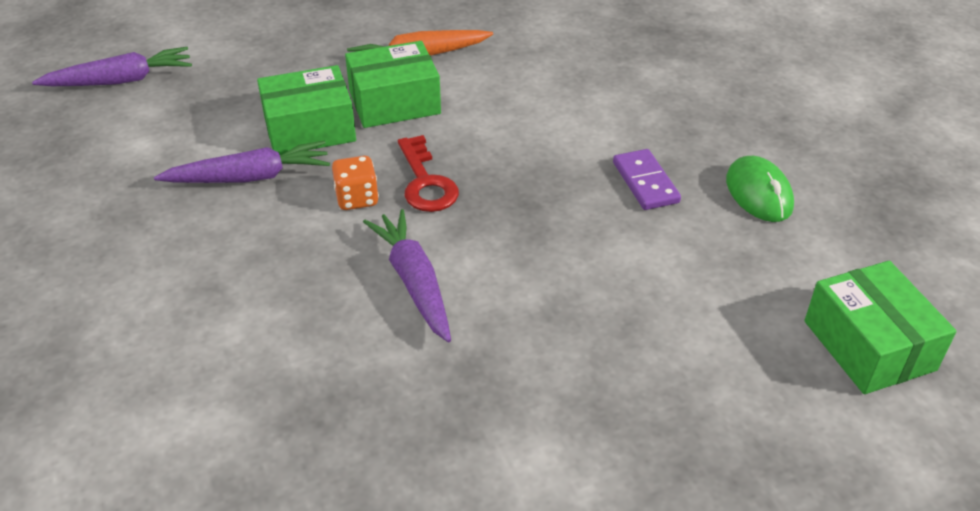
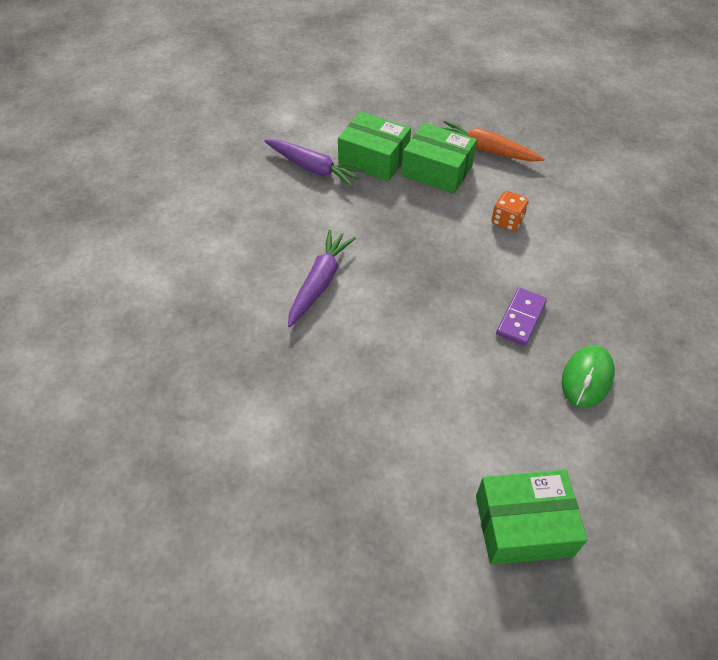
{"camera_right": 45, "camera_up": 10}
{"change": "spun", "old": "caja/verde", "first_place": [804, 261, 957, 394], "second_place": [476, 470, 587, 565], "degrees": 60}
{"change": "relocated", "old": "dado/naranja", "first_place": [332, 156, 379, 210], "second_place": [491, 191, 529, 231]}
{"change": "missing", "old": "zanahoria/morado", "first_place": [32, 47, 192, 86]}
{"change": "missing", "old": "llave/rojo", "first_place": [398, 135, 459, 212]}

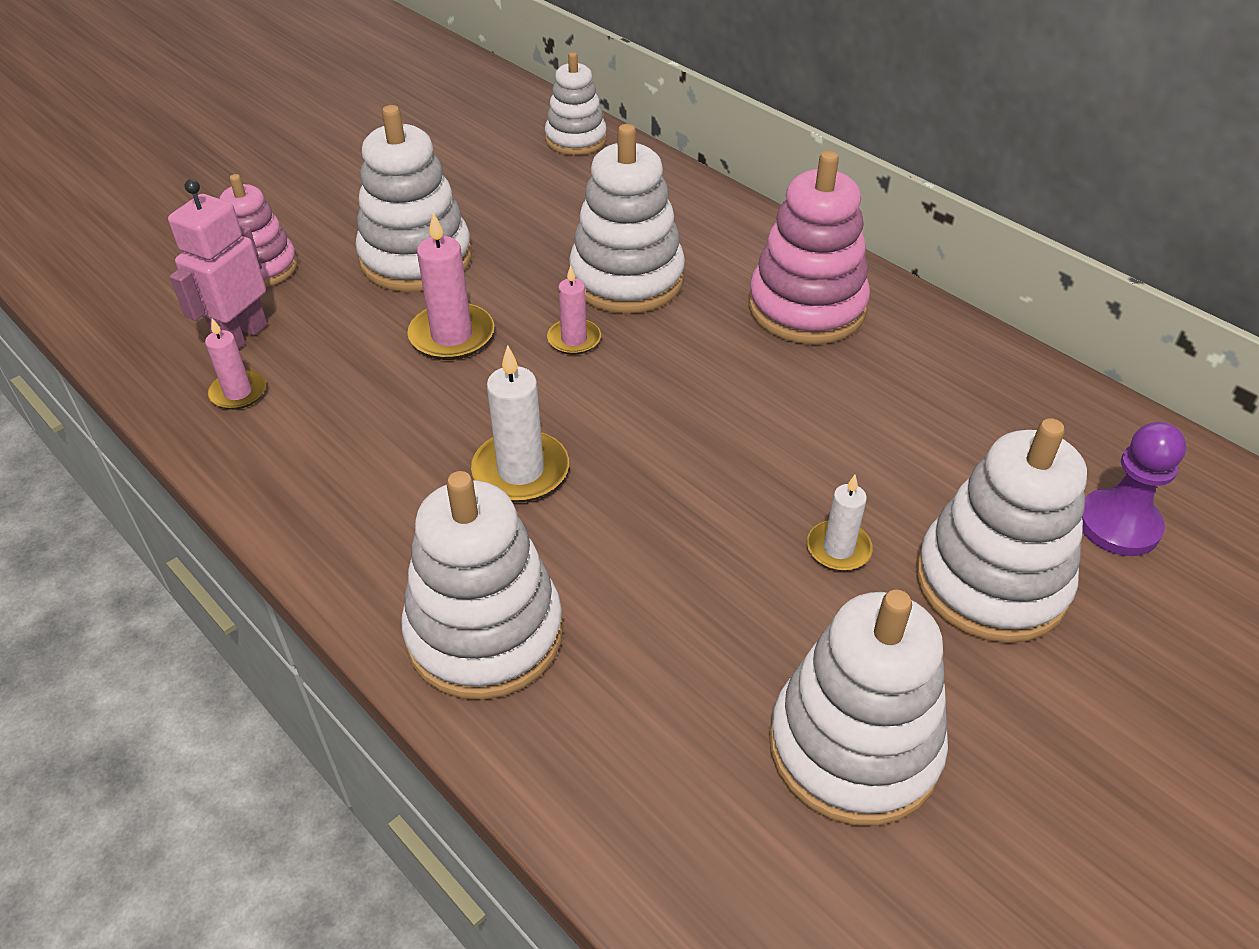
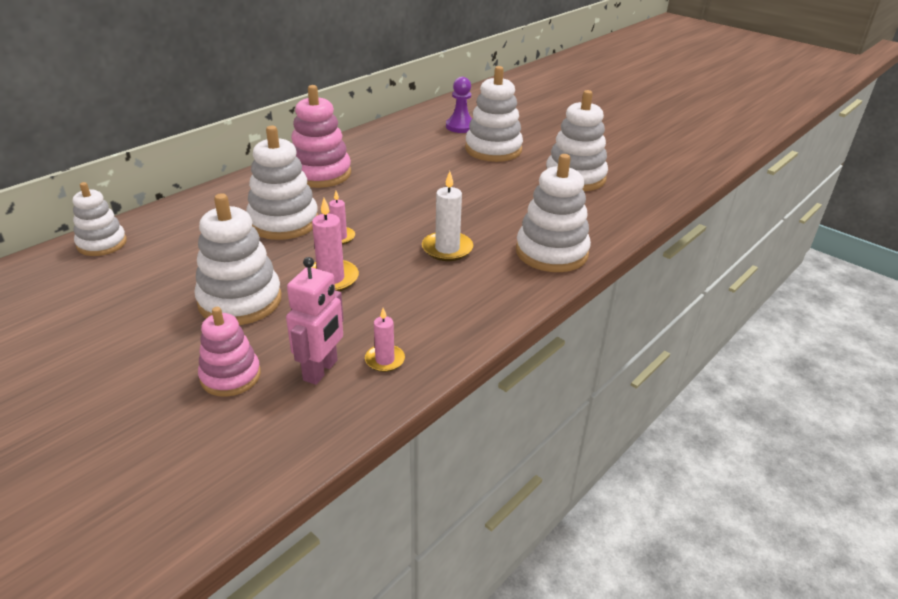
{"camera_right": -95, "camera_up": -10}
{"change": "spun", "old": "robot/rosa", "first_place": [168, 179, 267, 349], "second_place": [286, 257, 344, 385], "degrees": -90}
{"change": "missing", "old": "vela/blanco", "first_place": [807, 475, 873, 571]}

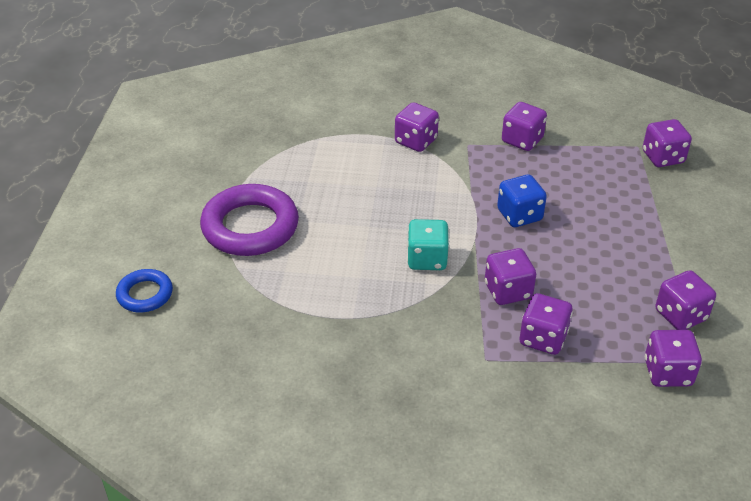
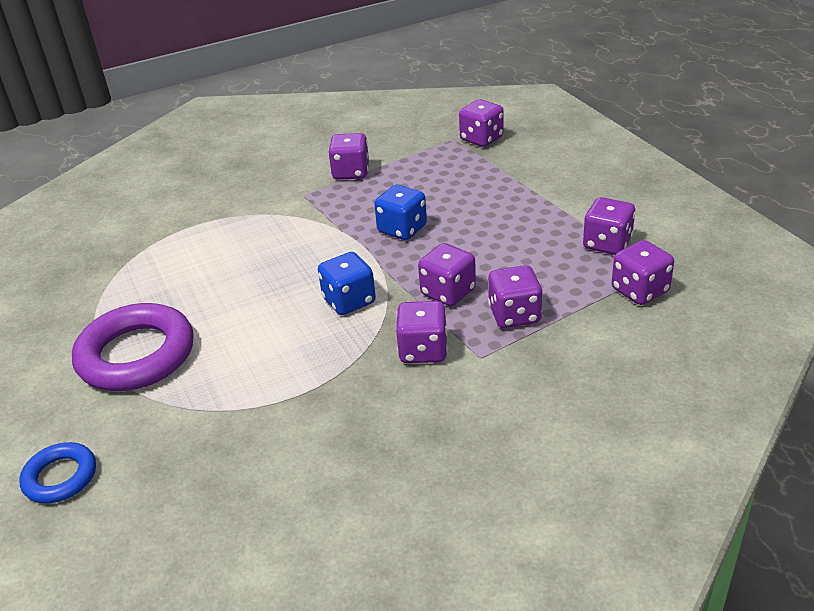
{"camera_right": -30, "camera_up": -5}
{"change": "colour", "old": "dado/turquesa", "new": "dado/azul", "first_place": [407, 219, 449, 270], "second_place": [318, 252, 376, 315]}
{"change": "relocated", "old": "dado/morado", "first_place": [395, 102, 439, 152], "second_place": [396, 301, 448, 363]}

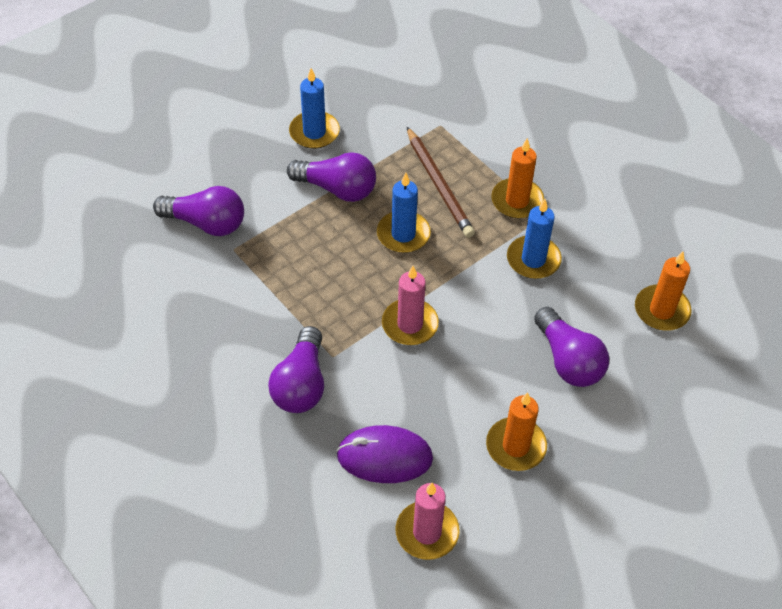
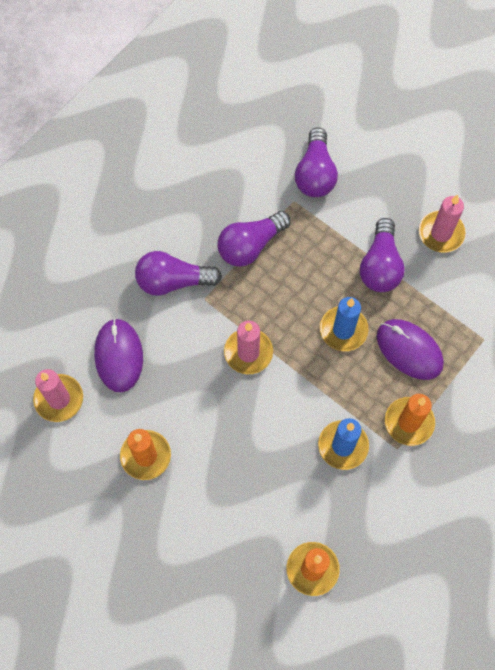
{"camera_right": 80, "camera_up": 15}
{"change": "relocated", "old": "bombilla/morado", "first_place": [534, 307, 609, 387], "second_place": [218, 211, 291, 267]}
{"change": "exchanged", "old": "lápiz/marrón", "new": "ratón/morado", "first_place": [407, 127, 475, 238], "second_place": [377, 319, 444, 380]}
{"change": "colour", "old": "vela/azul", "new": "vela/rosa", "first_place": [289, 69, 340, 149], "second_place": [419, 195, 466, 253]}

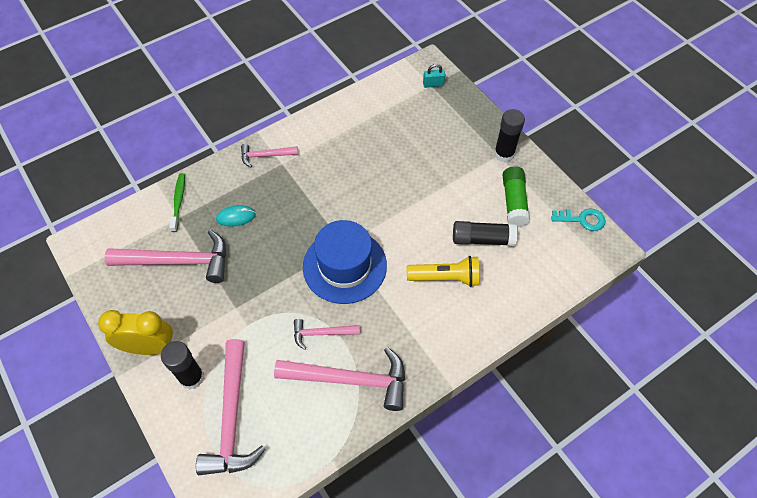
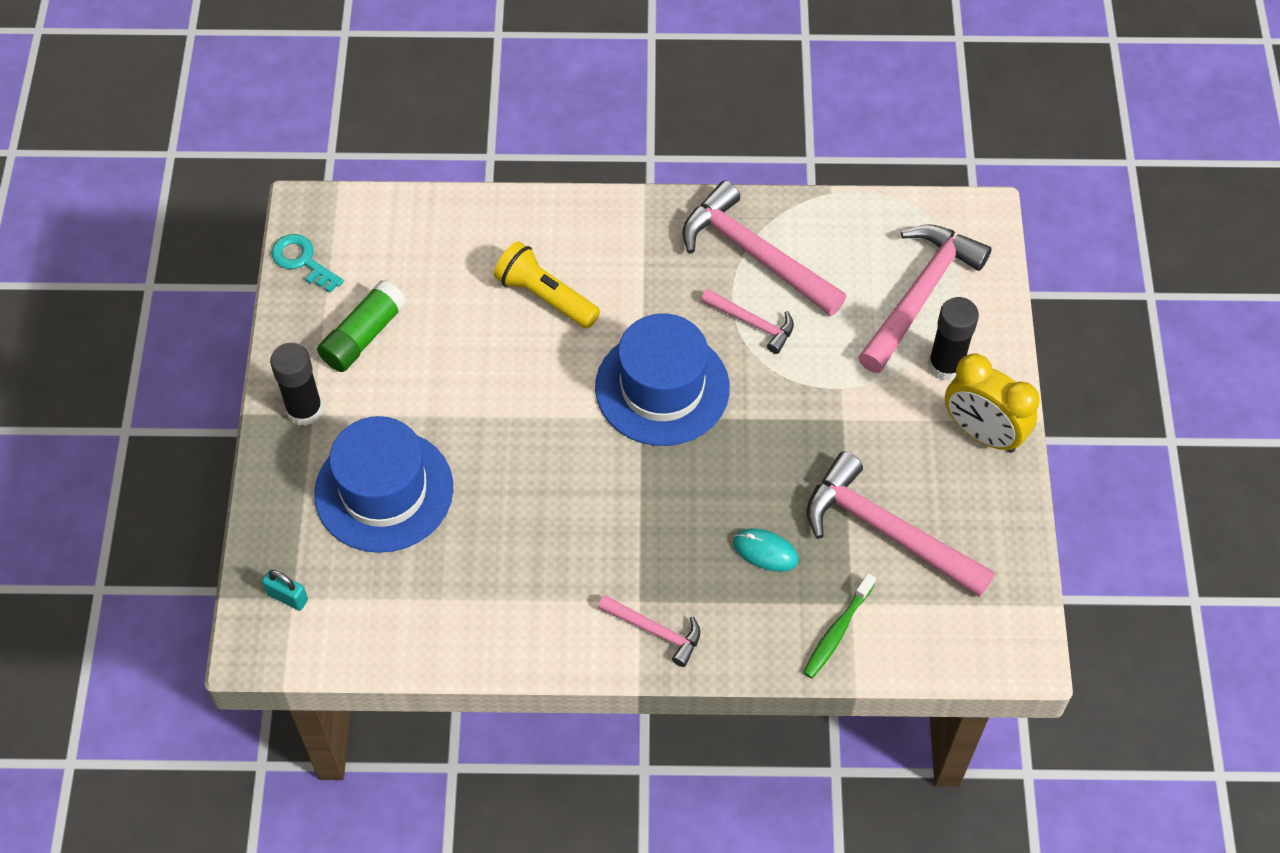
{"camera_right": -145, "camera_up": 0}
{"change": "appeared", "new": "sombrero/azul", "second_place": [314, 416, 453, 553]}
{"change": "missing", "old": "barra de pegamento/negro", "first_place": [453, 221, 517, 246]}

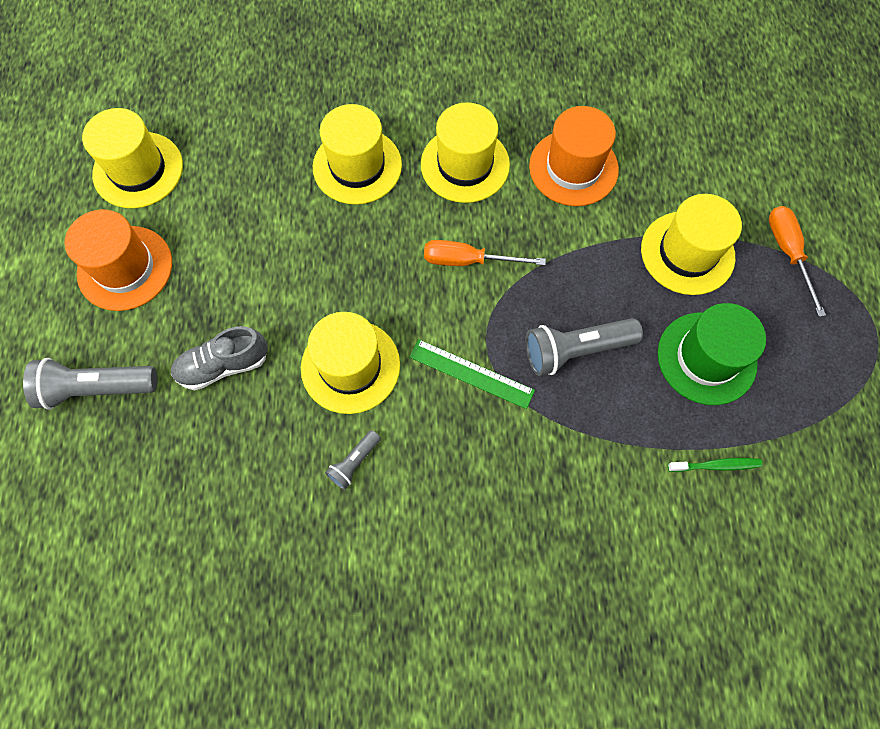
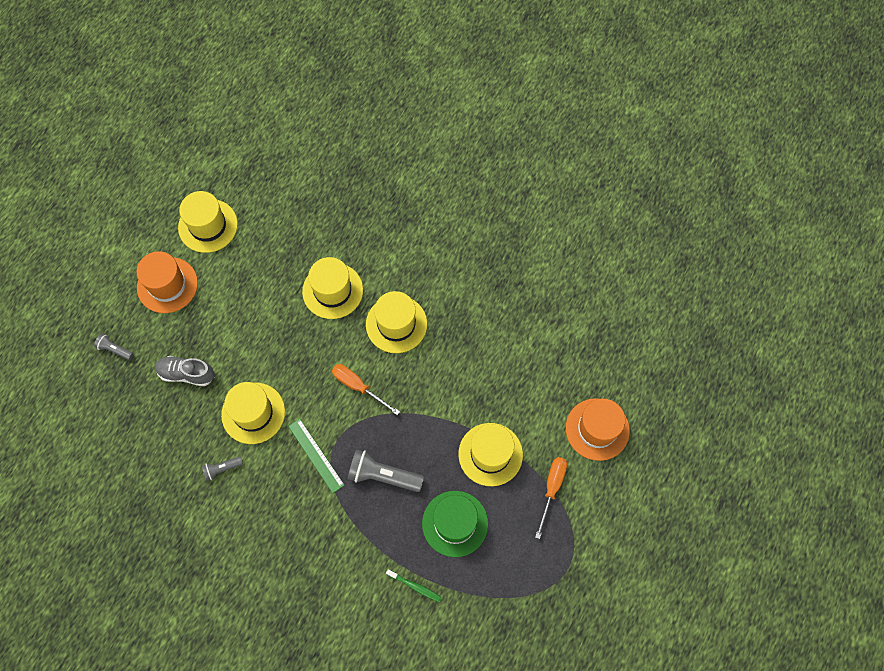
{"camera_right": 30, "camera_up": 0}
{"change": "size", "old": "lámpara de mano/gris", "first_place": [23, 358, 158, 410], "second_place": [94, 334, 133, 360], "factor": 0.53}
{"change": "relocated", "old": "sombrero/naranja", "first_place": [529, 106, 619, 206], "second_place": [566, 398, 630, 461]}

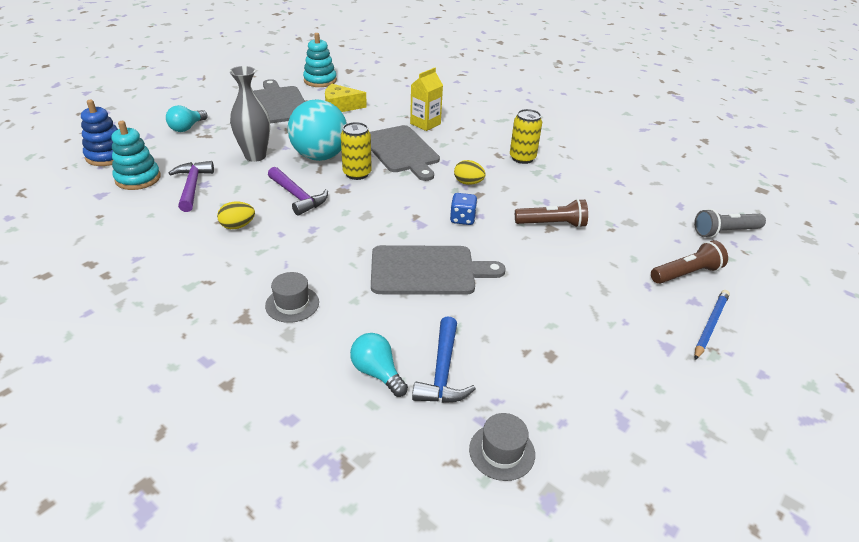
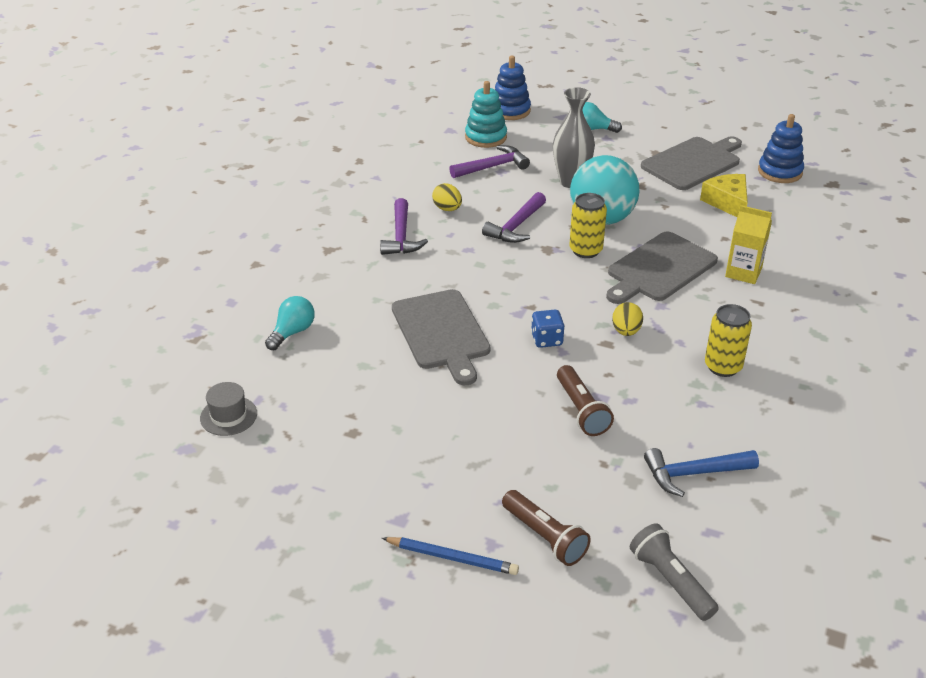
{"camera_right": 75, "camera_up": 0}
{"change": "appeared", "new": "martillo/morado", "second_place": [380, 198, 428, 255]}
{"change": "relocated", "old": "martillo/azul", "first_place": [412, 316, 476, 403], "second_place": [644, 448, 759, 497]}
{"change": "colour", "old": "juguete apilable/turquesa", "new": "juguete apilable/azul", "first_place": [303, 33, 337, 87], "second_place": [758, 114, 804, 183]}
{"change": "missing", "old": "sombrero/gris", "first_place": [265, 272, 319, 323]}

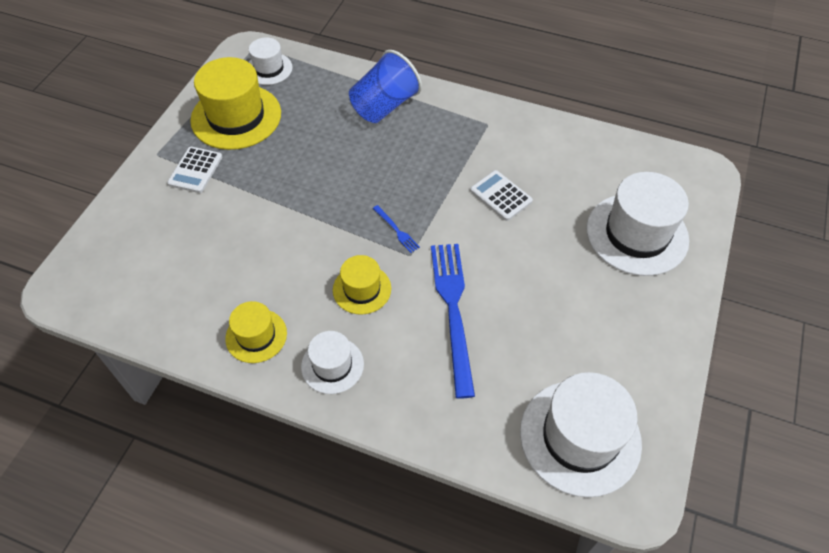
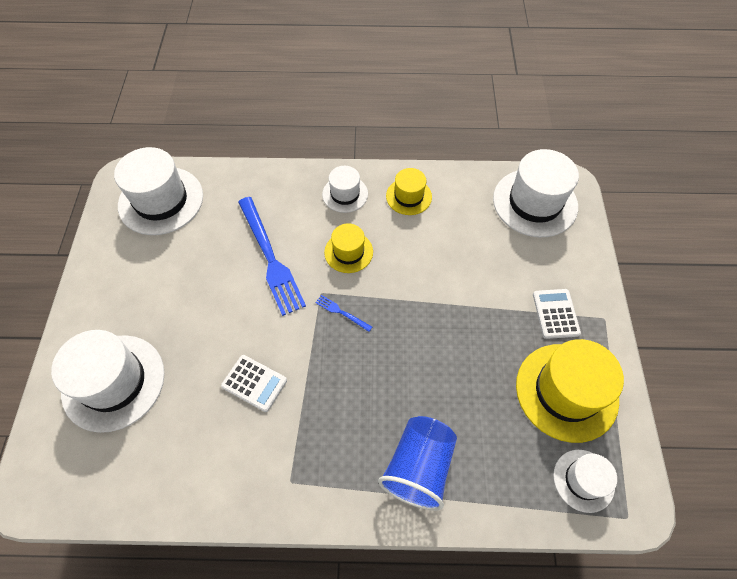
{"camera_right": 160, "camera_up": 5}
{"change": "appeared", "new": "sombrero/blanco", "second_place": [493, 149, 579, 237]}

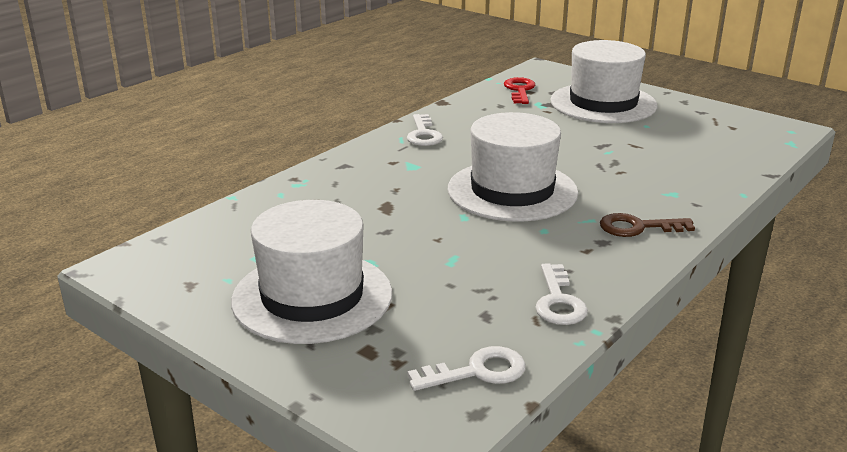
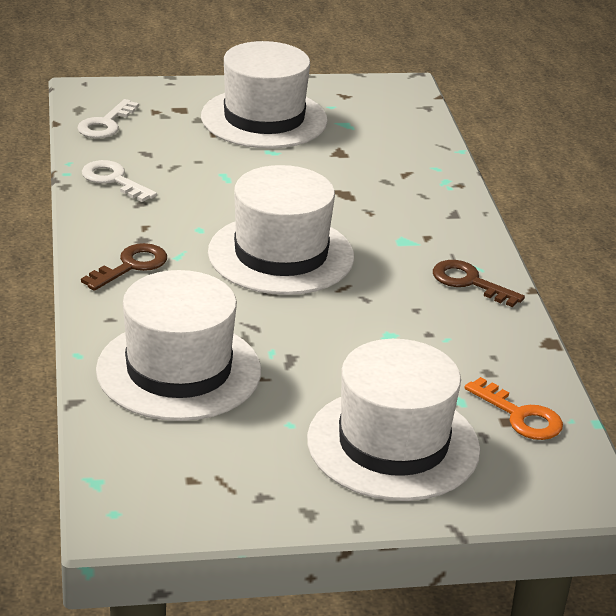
{"camera_right": 130, "camera_up": 5}
{"change": "appeared", "new": "sombrero/blanco", "second_place": [96, 270, 261, 421]}
{"change": "colour", "old": "llave/blanco", "new": "llave/marrón", "first_place": [407, 114, 443, 146], "second_place": [433, 260, 525, 307]}
{"change": "colour", "old": "llave/rojo", "new": "llave/naranja", "first_place": [504, 77, 535, 104], "second_place": [464, 377, 563, 440]}

